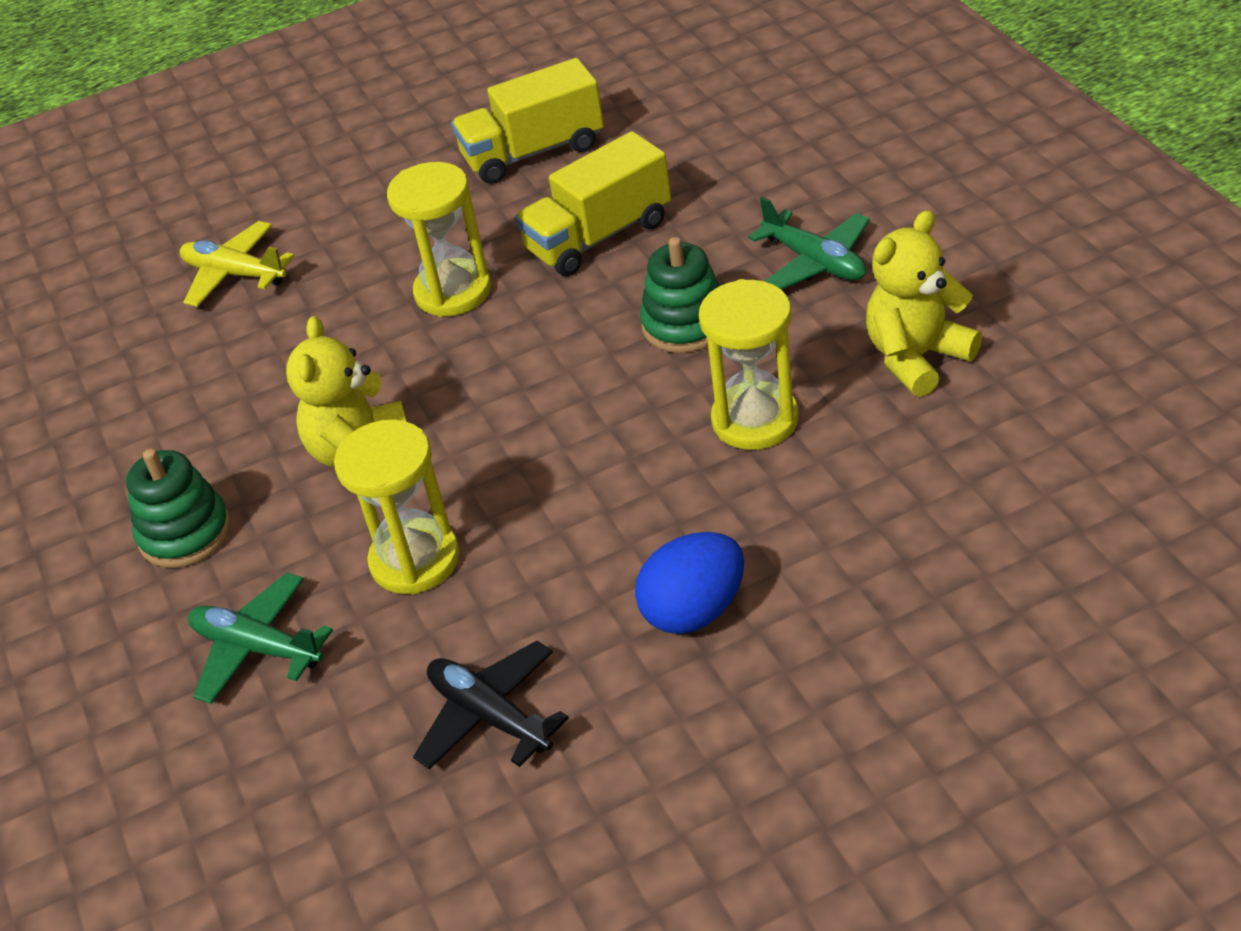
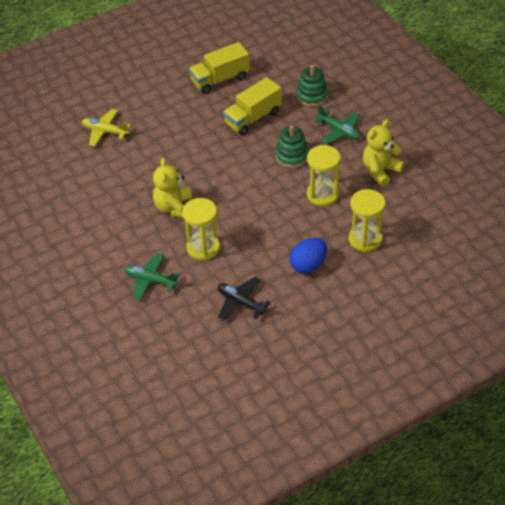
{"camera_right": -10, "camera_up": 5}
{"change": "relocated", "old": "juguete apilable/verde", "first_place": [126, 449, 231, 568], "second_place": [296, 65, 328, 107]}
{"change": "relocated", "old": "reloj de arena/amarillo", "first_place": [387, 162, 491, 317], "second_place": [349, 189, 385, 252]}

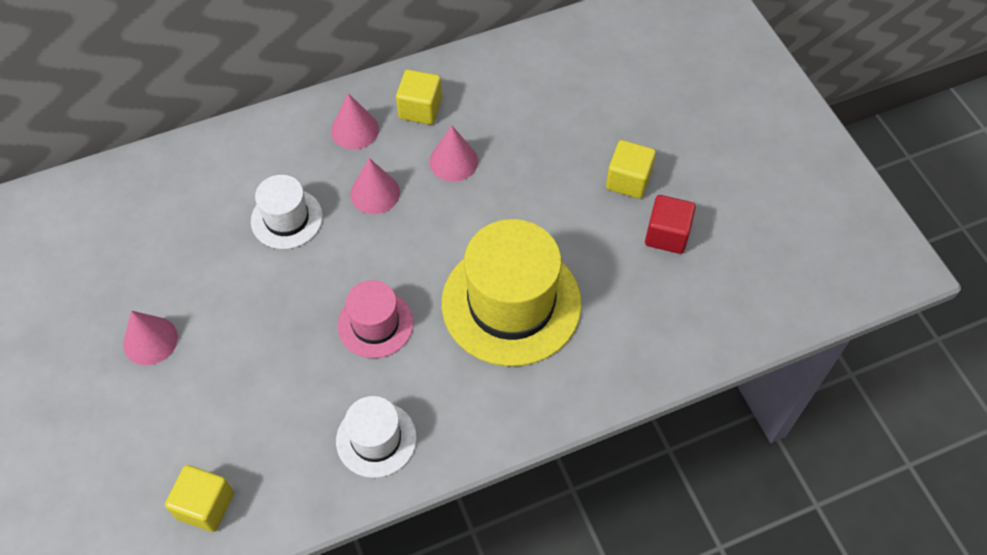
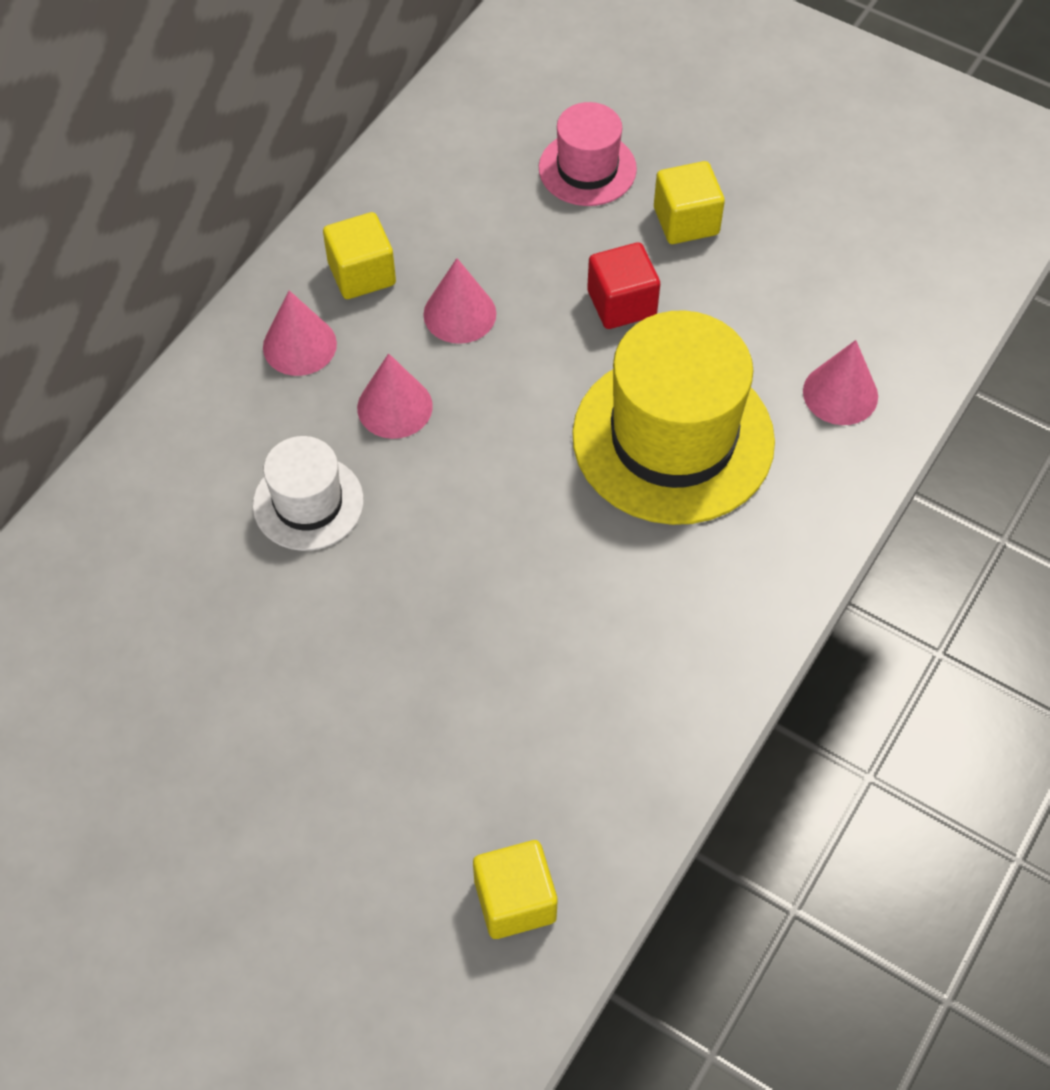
{"camera_right": -35, "camera_up": 0}
{"change": "relocated", "old": "sombrero/rosa", "first_place": [337, 280, 413, 358], "second_place": [539, 102, 637, 206]}
{"change": "relocated", "old": "cubo/rojo", "first_place": [645, 195, 696, 254], "second_place": [587, 242, 660, 329]}
{"change": "relocated", "old": "cono/rosa", "first_place": [123, 311, 178, 365], "second_place": [803, 340, 878, 425]}
{"change": "missing", "old": "sombrero/blanco", "first_place": [336, 396, 417, 478]}

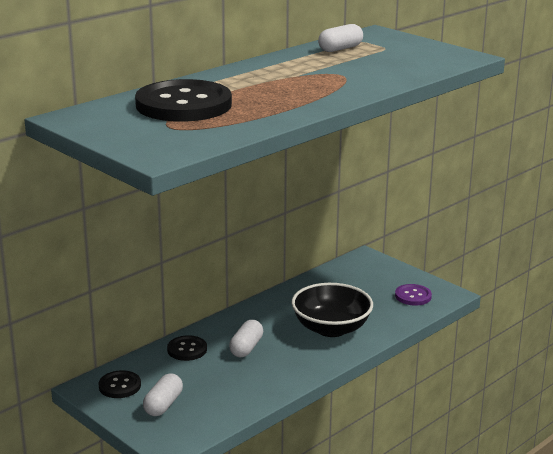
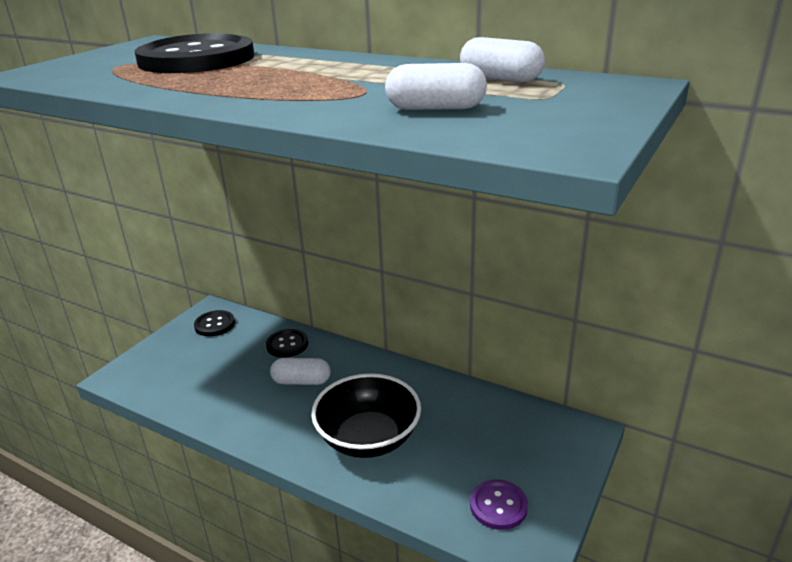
{"camera_right": 75, "camera_up": 5}
{"change": "relocated", "old": "cápsula/blanco", "first_place": [143, 373, 183, 416], "second_place": [385, 63, 487, 110]}

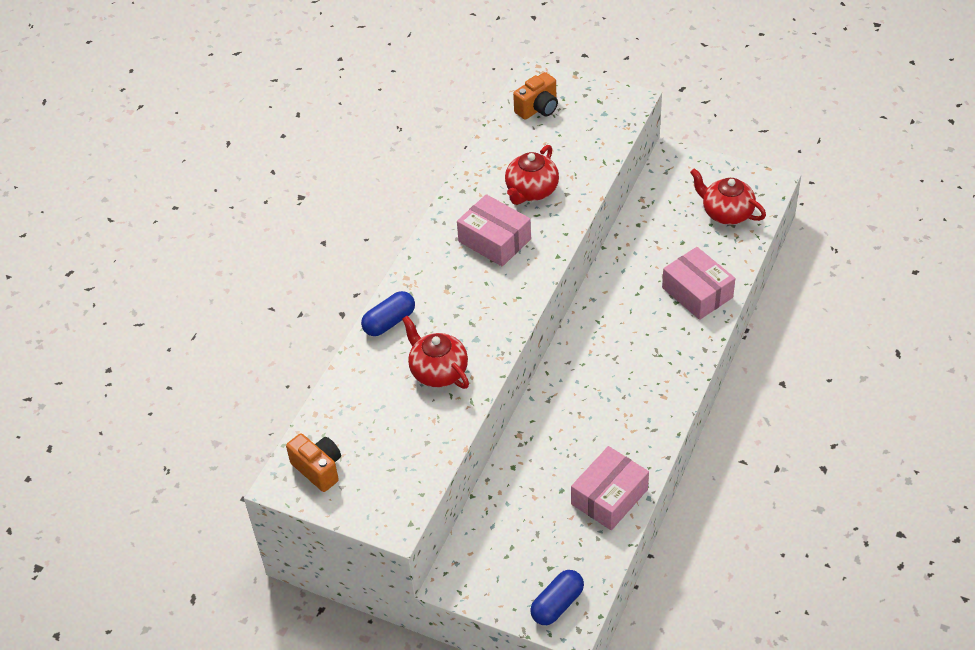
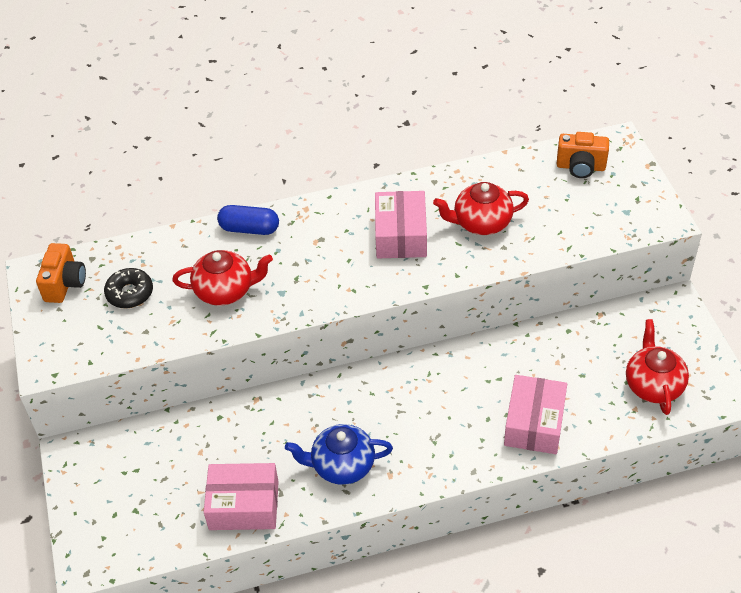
{"camera_right": 50, "camera_up": 0}
{"change": "appeared", "new": "rosquilla/negro", "second_place": [104, 268, 153, 308]}
{"change": "spun", "old": "tetera/rojo", "first_place": [402, 316, 469, 389], "second_place": [172, 250, 273, 306], "degrees": 75}
{"change": "appeared", "new": "tetera/azul", "second_place": [285, 424, 393, 485]}
{"change": "missing", "old": "cápsula/azul", "first_place": [530, 570, 584, 625]}

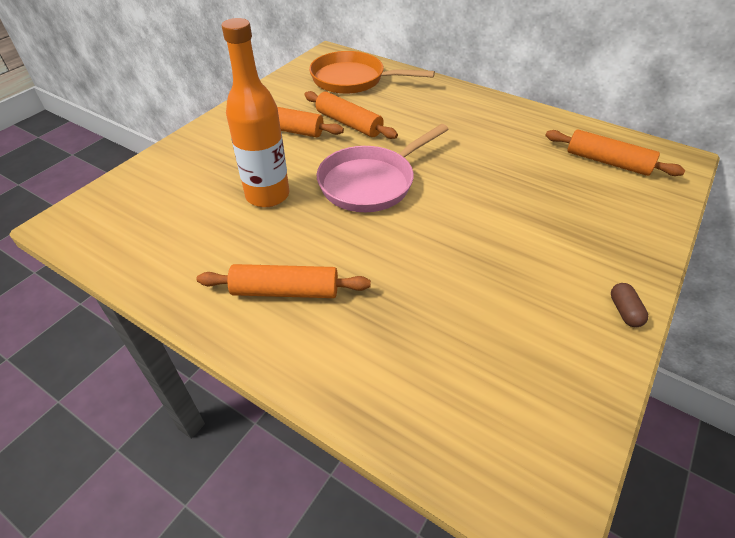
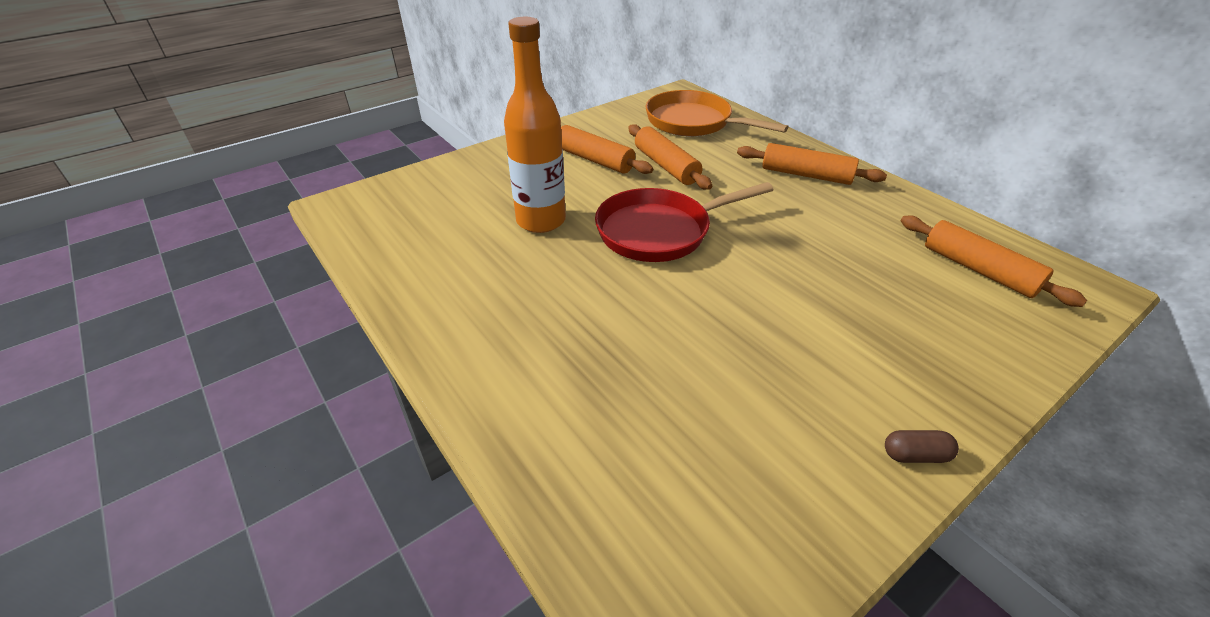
{"camera_right": 20, "camera_up": -5}
{"change": "colour", "old": "sartén/rosa", "new": "sartén/rojo", "first_place": [316, 124, 449, 212], "second_place": [595, 182, 773, 262]}
{"change": "relocated", "old": "rodillo/naranja", "first_place": [197, 264, 371, 298], "second_place": [737, 143, 887, 185]}
{"change": "spun", "old": "cápsula/marrón", "first_place": [611, 283, 648, 327], "second_place": [885, 430, 959, 463], "degrees": 75}

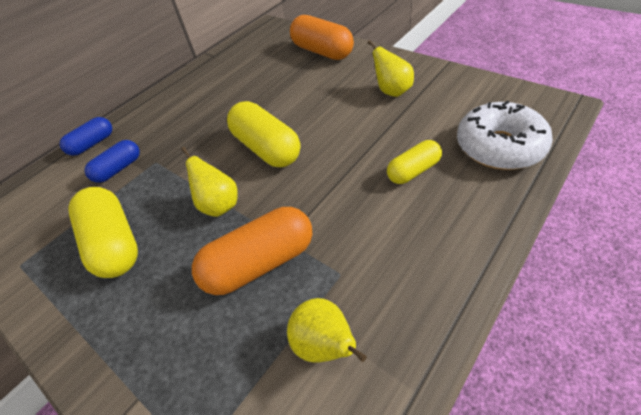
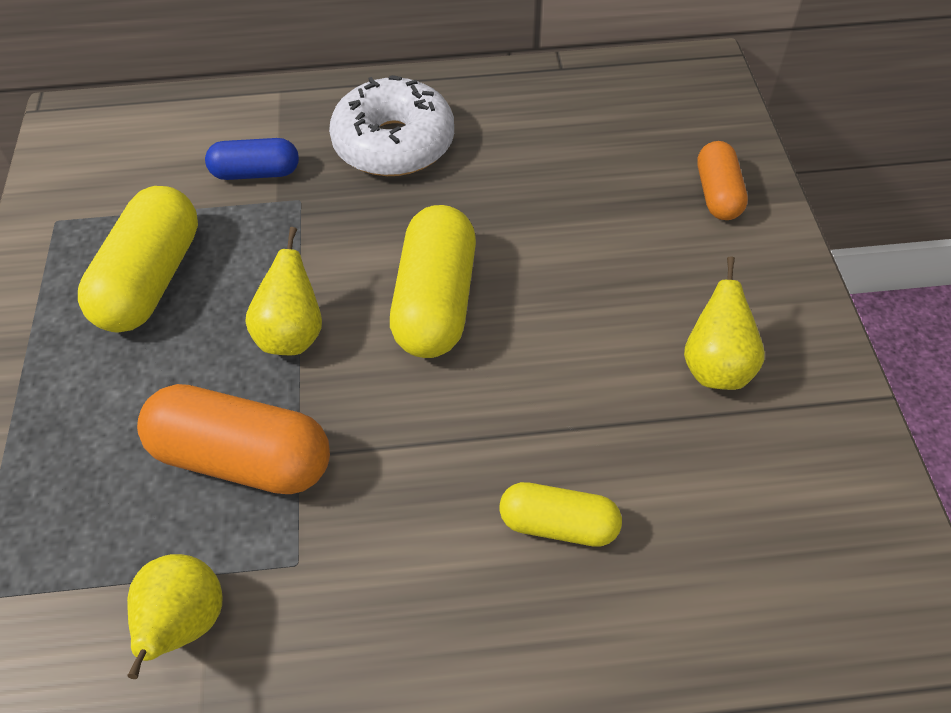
{"camera_right": 40, "camera_up": 5}
{"change": "relocated", "old": "rosquilla/blanco", "first_place": [457, 101, 553, 170], "second_place": [329, 75, 454, 176]}
{"change": "size", "old": "cápsula/naranja", "first_place": [290, 15, 354, 60], "second_place": [697, 141, 748, 220], "factor": 0.59}
{"change": "missing", "old": "cápsula/azul", "first_place": [60, 117, 112, 156]}

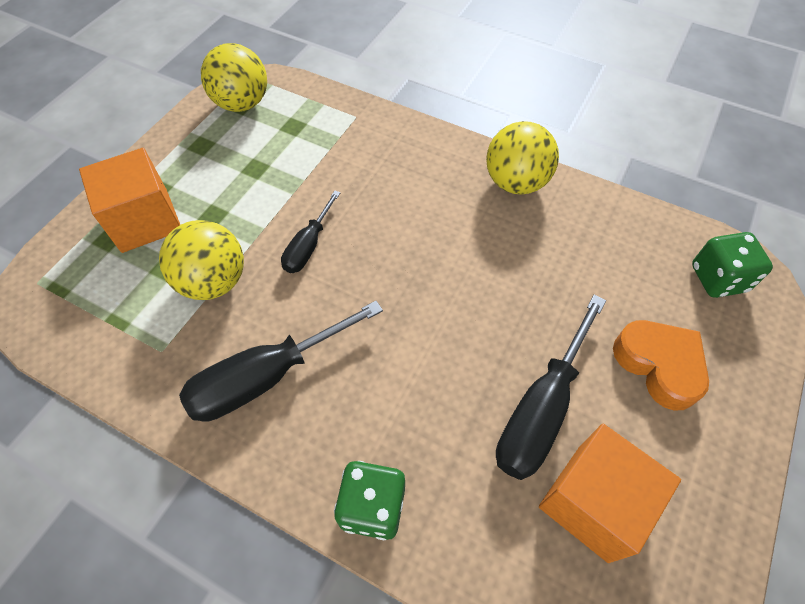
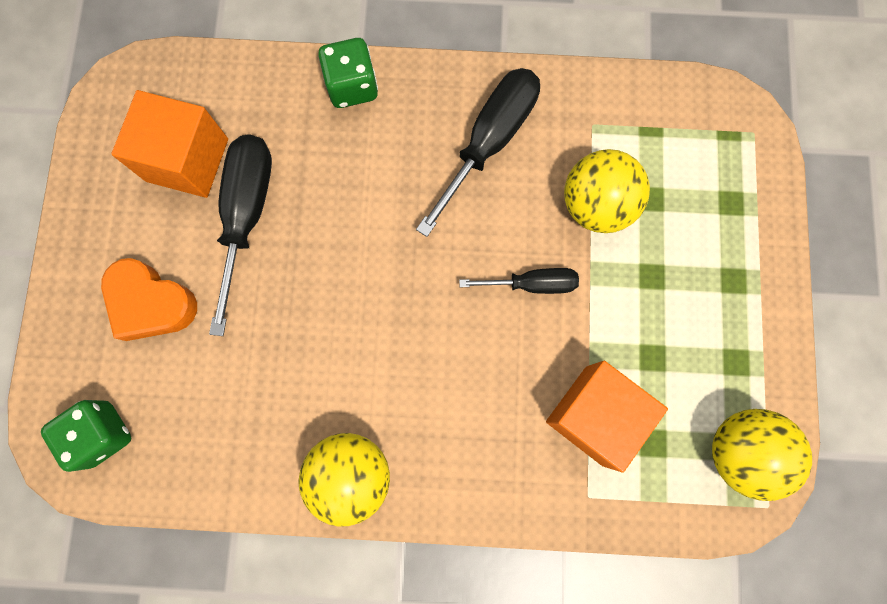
{"camera_right": 155, "camera_up": 20}
{"change": "spun", "old": "destornillador/negro", "first_place": [281, 190, 341, 273], "second_place": [459, 268, 579, 294], "degrees": 90}
{"change": "relocated", "old": "cubo/naranja", "first_place": [79, 148, 180, 253], "second_place": [546, 361, 668, 473]}

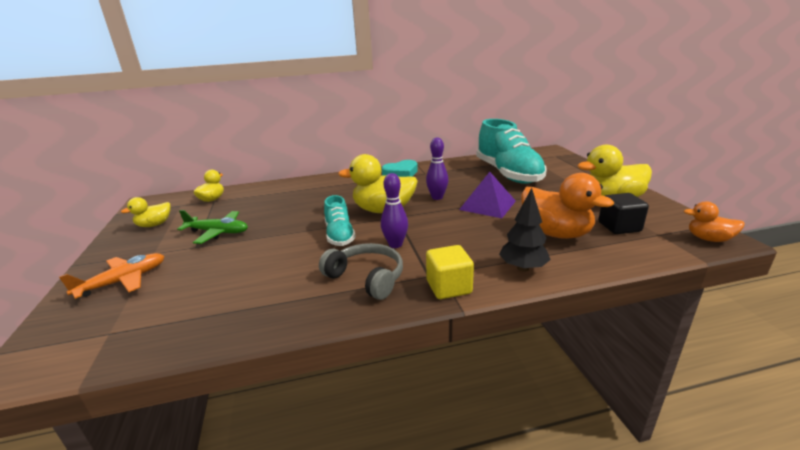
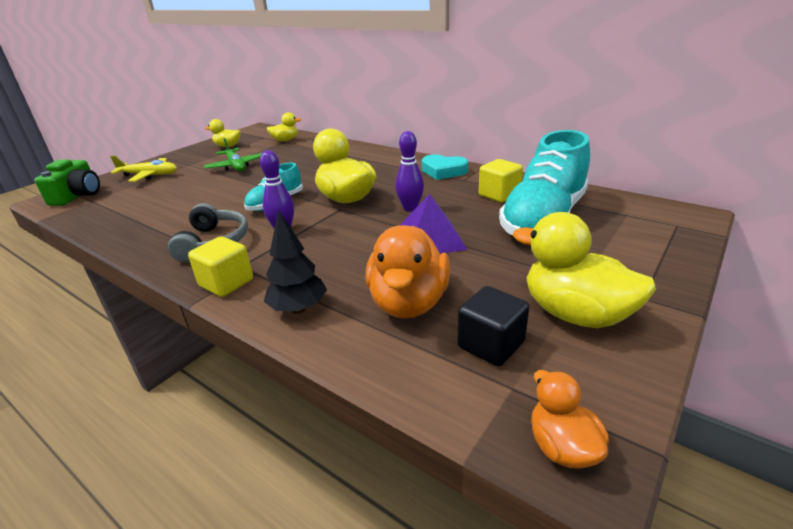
{"camera_right": 50, "camera_up": 5}
{"change": "appeared", "new": "cámara/verde", "second_place": [35, 160, 100, 205]}
{"change": "colour", "old": "avión/naranja", "new": "avión/amarillo", "first_place": [59, 253, 164, 299], "second_place": [110, 156, 177, 182]}
{"change": "appeared", "new": "cubo/amarillo", "second_place": [479, 159, 523, 203]}

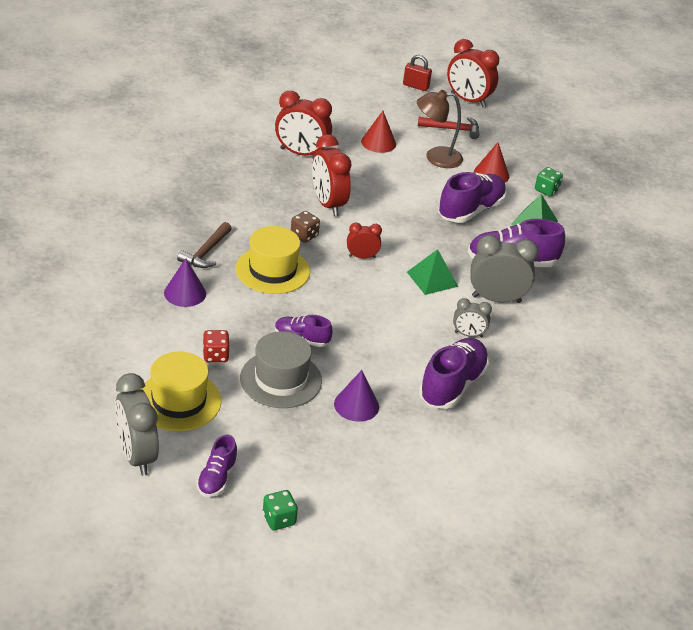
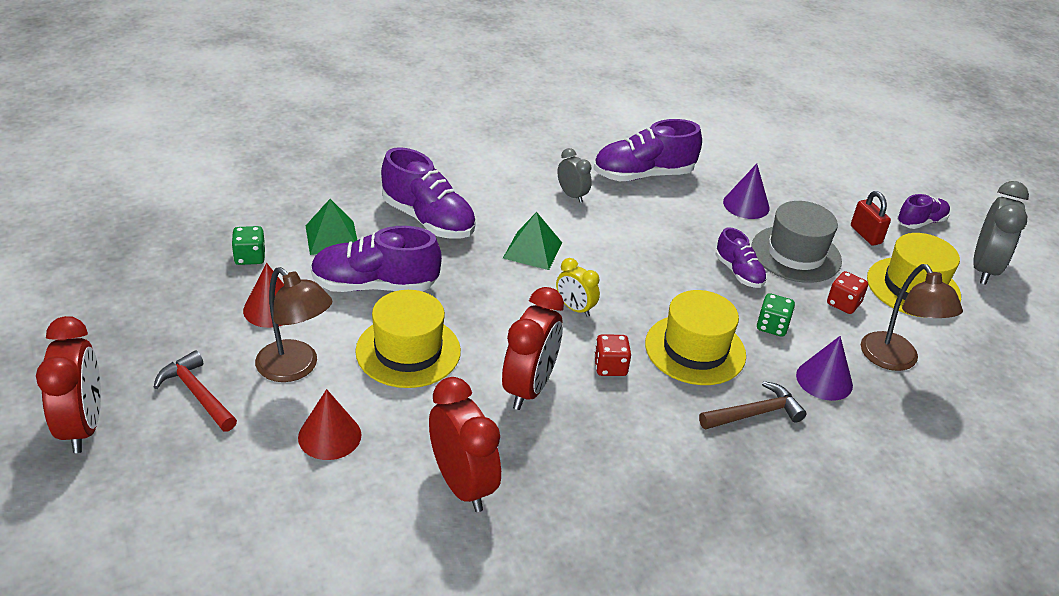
{"camera_right": -135, "camera_up": 0}
{"change": "appeared", "new": "sombrero/amarillo", "second_place": [355, 290, 461, 388]}
{"change": "colour", "old": "despertador/rojo", "new": "despertador/amarillo", "first_place": [347, 223, 382, 258], "second_place": [556, 258, 600, 317]}
{"change": "colour", "old": "dado/marrón", "new": "dado/rojo", "first_place": [291, 211, 320, 243], "second_place": [594, 334, 631, 376]}
{"change": "relocated", "old": "dado/verde", "first_place": [263, 490, 298, 530], "second_place": [757, 293, 795, 337]}
{"change": "relocated", "old": "candado/rojo", "first_place": [403, 55, 432, 91], "second_place": [851, 191, 891, 246]}
{"change": "appeared", "new": "lámpara/marrón", "second_place": [861, 264, 963, 371]}
{"change": "missing", "old": "despertador/gris", "first_place": [471, 235, 539, 303]}

